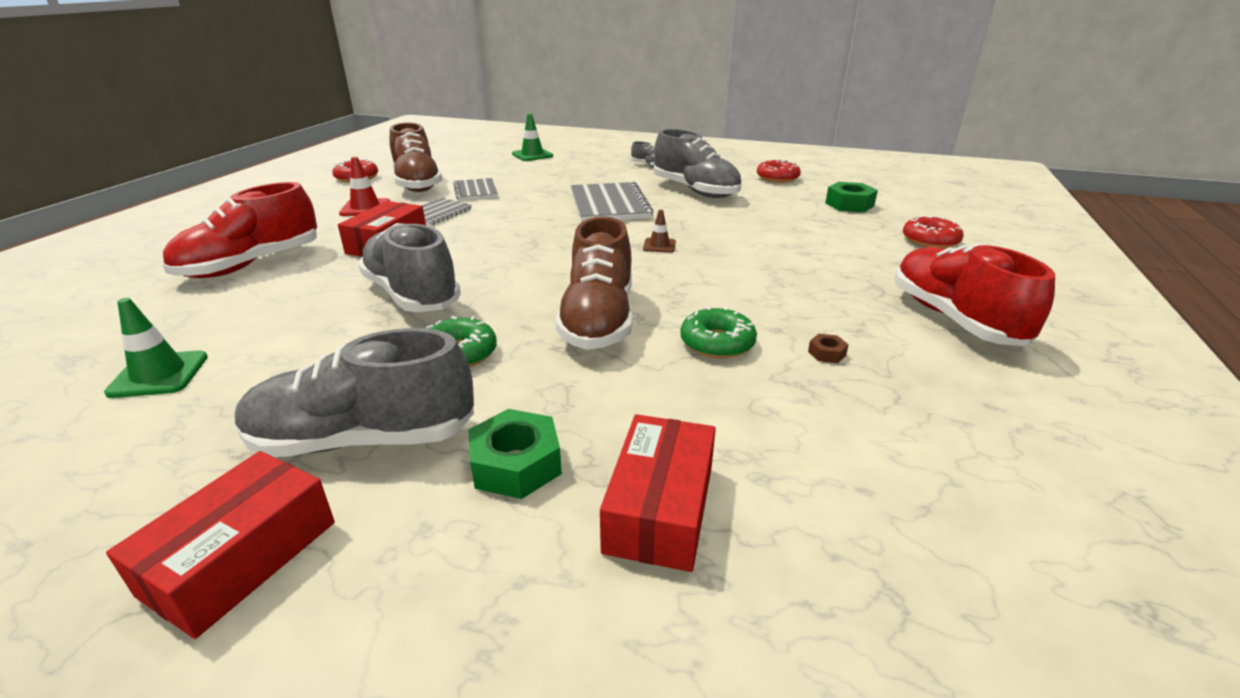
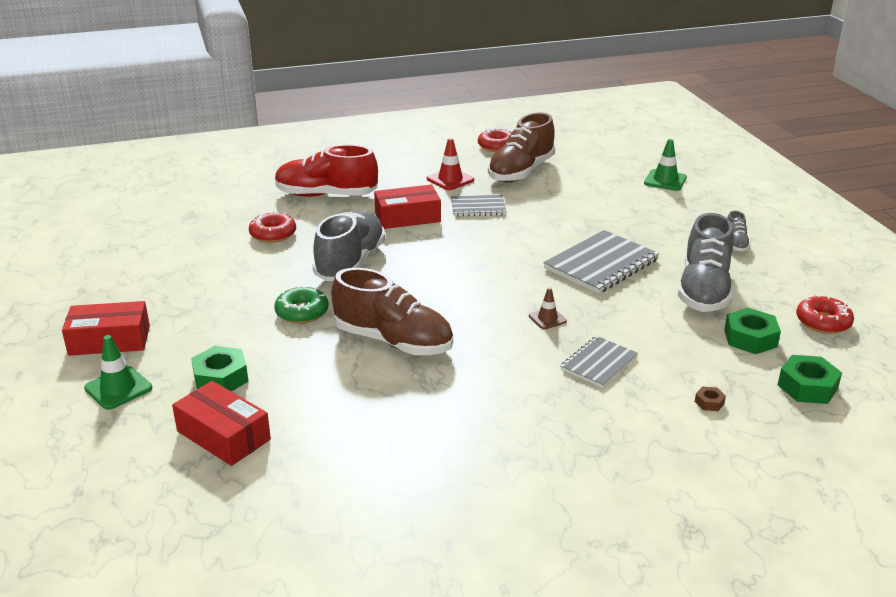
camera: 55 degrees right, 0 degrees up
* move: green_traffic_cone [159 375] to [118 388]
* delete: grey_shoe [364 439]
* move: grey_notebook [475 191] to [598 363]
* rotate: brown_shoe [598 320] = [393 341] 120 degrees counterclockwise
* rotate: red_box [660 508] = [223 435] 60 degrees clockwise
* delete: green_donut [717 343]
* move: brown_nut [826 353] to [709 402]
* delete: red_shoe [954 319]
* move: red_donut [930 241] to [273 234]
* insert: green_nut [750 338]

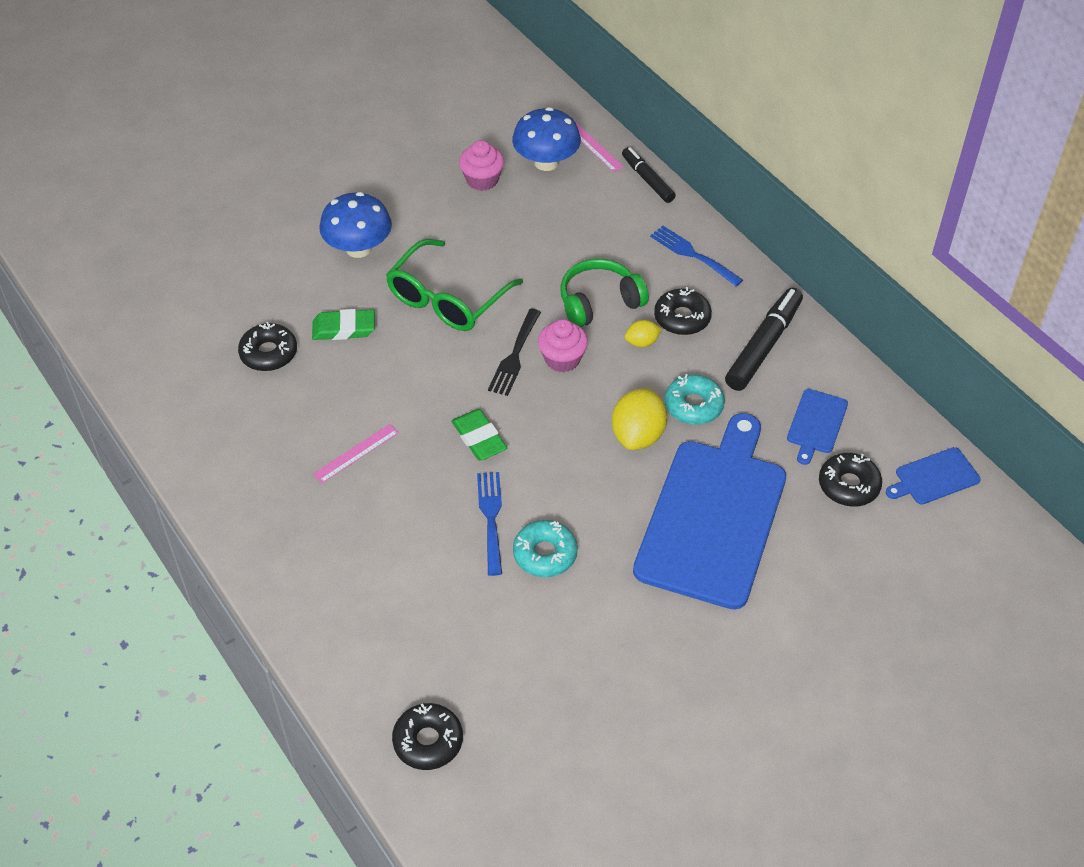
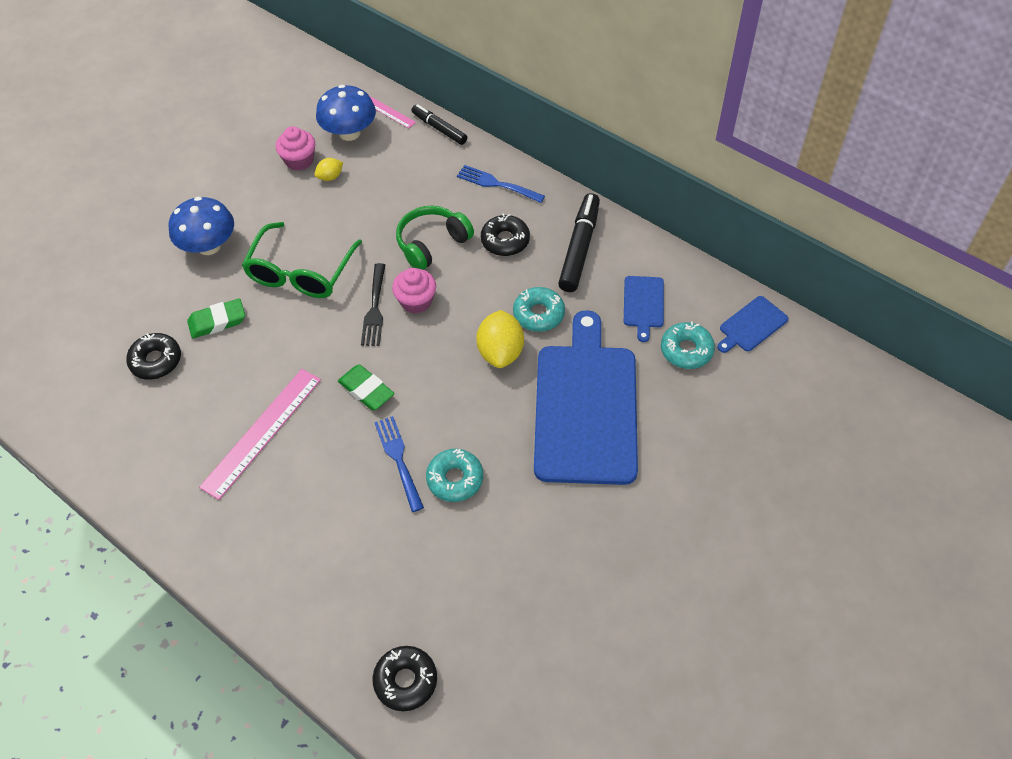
camera: 15 degrees left, 5 degrees up
* resize: pink_ruler [356 453] = [262 432] x1.85
* move: yellow_lemon [642 342] to [330 177]
* recolor: black_donut [848 485] to turquoise_donut [686 350]

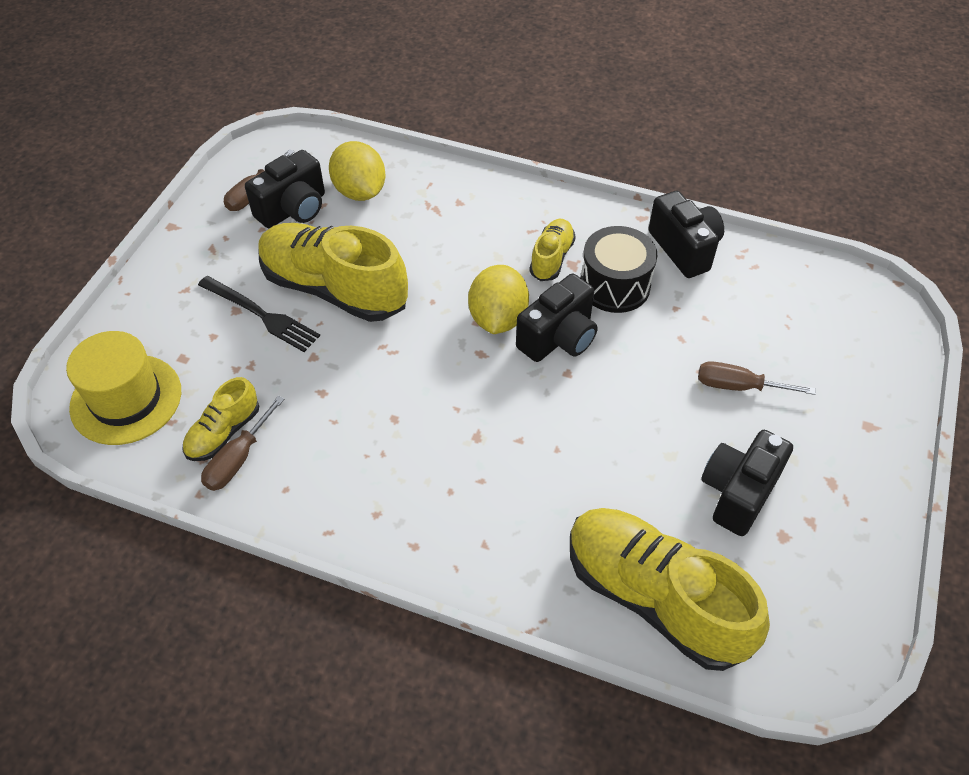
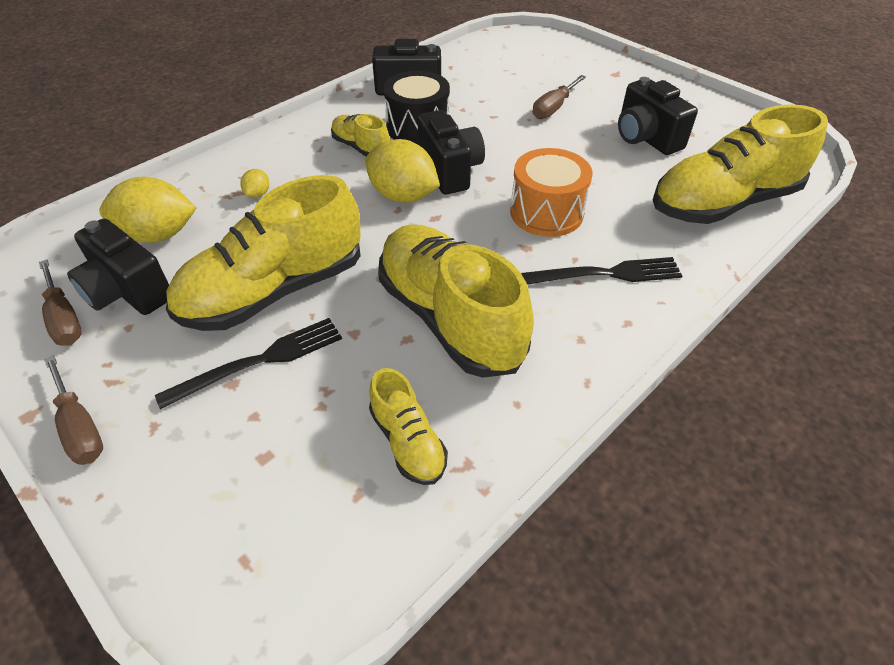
camera: 65 degrees left, 5 degrees down
* delete: yellow_hat [126 399]
* move: brown_screwdriver [238 459] to [80 427]
* rotate: black_camera [293 209] = [128 292] 150 degrees clockwise
* insert: yellow_lemon [258 194]
* insert: yellow_shoe [450 318]
* insert: orange_drum [546 212]
* insert: black_fork [606 274]

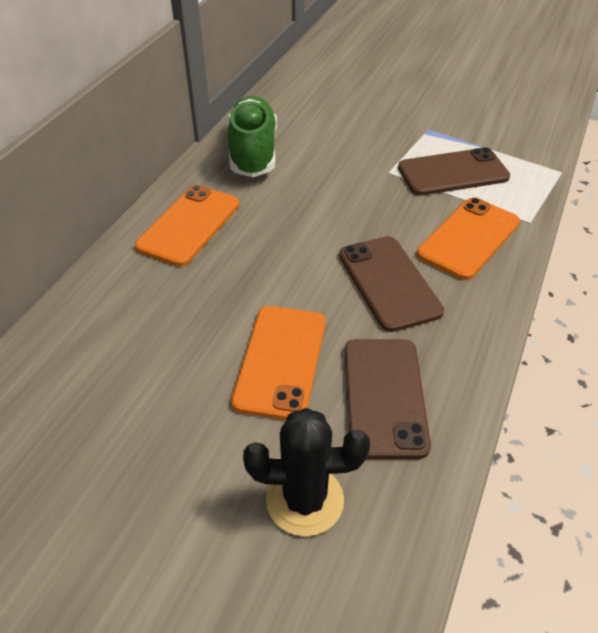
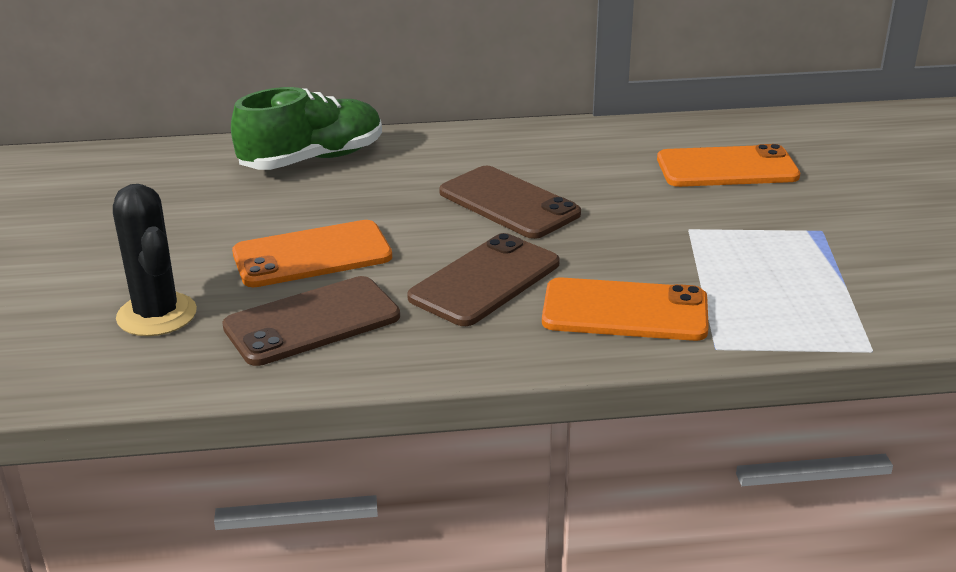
camera: 60 degrees right, 15 degrees down
* move: orange_phone [189 225] to [727 168]
* move: green_shoe [253 152] to [312 159]
* move: brown_phone [453 172] to [509 203]

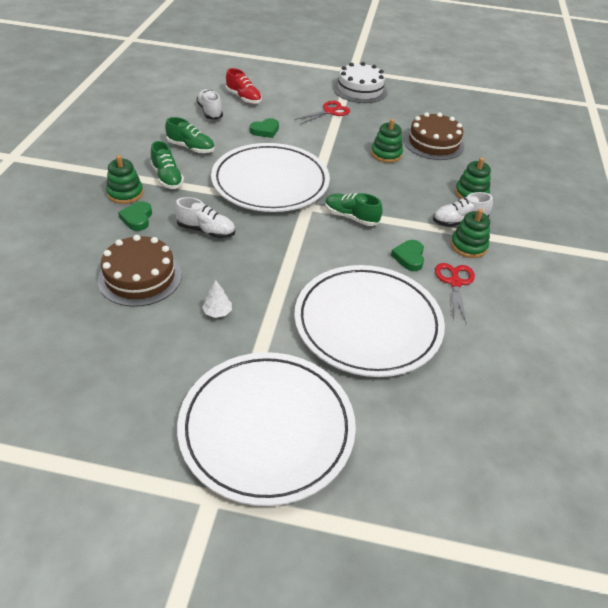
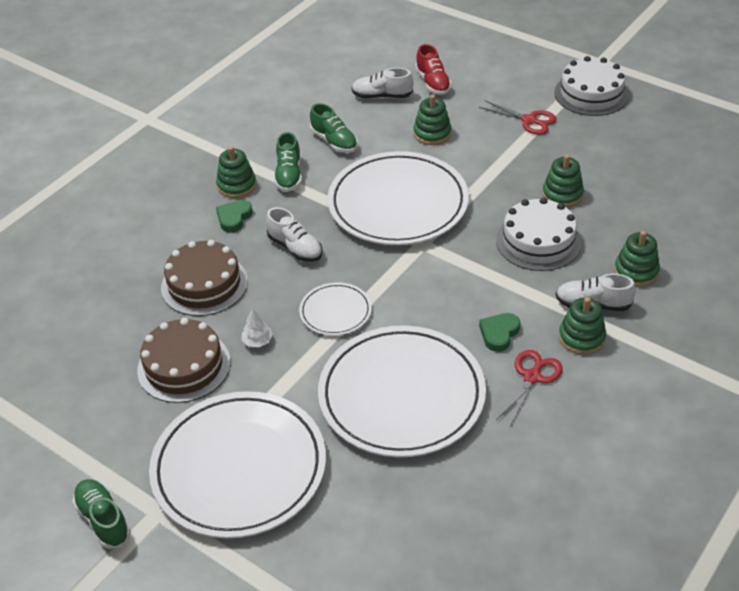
camera: 30 degrees right, 0 degrees up
* rotate: white_shoe [210 112] = [382 96] 90 degrees counterclockwise
* replace: green_heart [265 130] to green_stacking_toy [432 134]
* rotate: red_scissors [329 112] = [529 120] 45 degrees clockwise
* move: green_shoe [351 217] to [103 520]
* move: brown_cake [433 143] to [184 366]
* insert: white_plate [335 312]
* insert: white_cake [538 241]

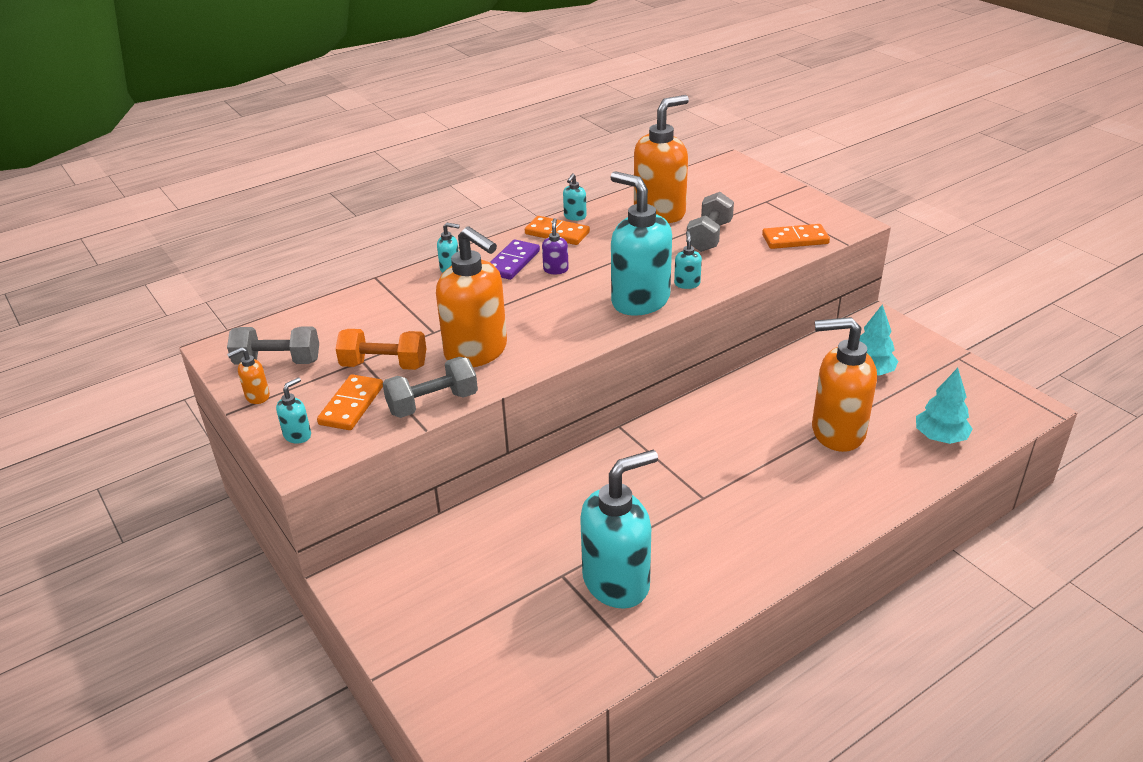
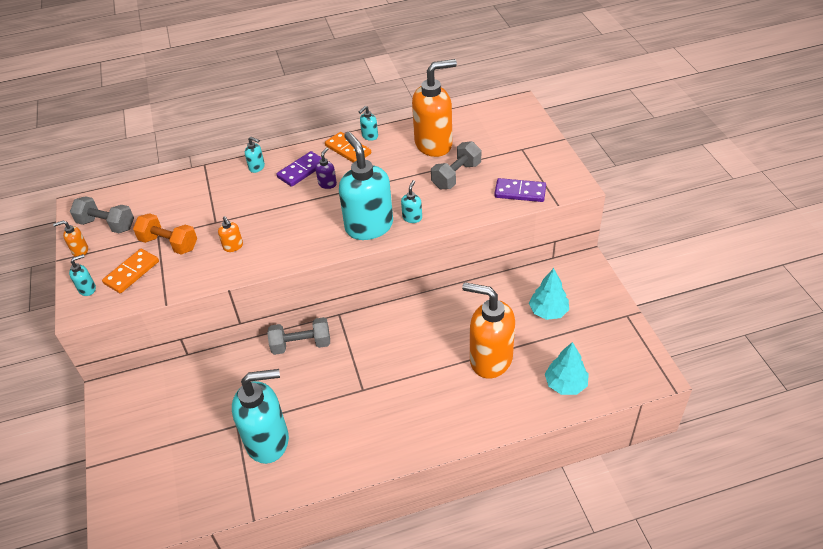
camera: 20 degrees right, 10 degrees up
* move: grey_dumbbell [432 403] to [301 344]
* resize: orange_soap_dispenser [477 352] = [233 246] x0.41
* recolor: orange_domino [795 239] to purple_domino [520 192]

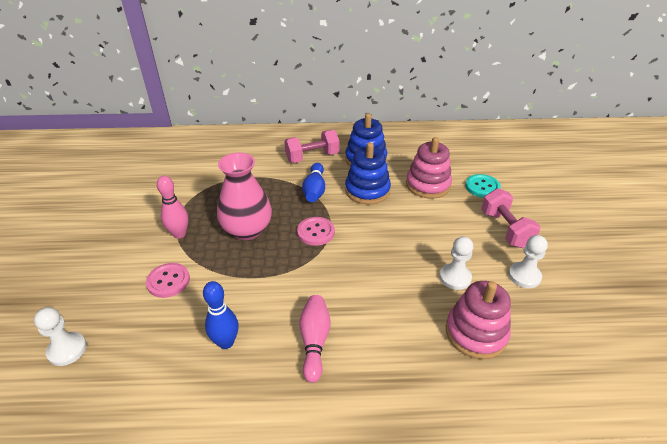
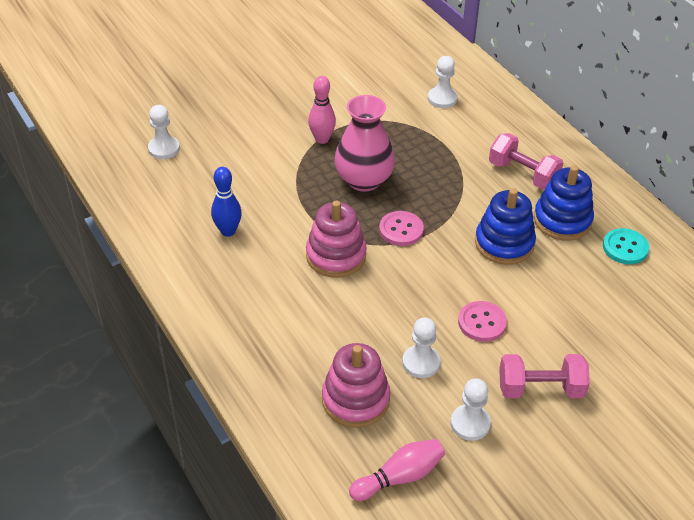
camera: 60 degrees right, 5 degrees up
* move: pink_button [168 281] to [482 322]
* move: pink_bowling_pin [314 341] to [399 477]
* delete: blue_bowling_pin [314 190]
* move: pink_stacking_toy [428 185] to [336 256]
* move: turquoise_button [482 187] to [625 248]
* rotate: pink_dumbbell [505 229] = [540 389] 45 degrees clockwise
* insert: white_pawn [442 99]

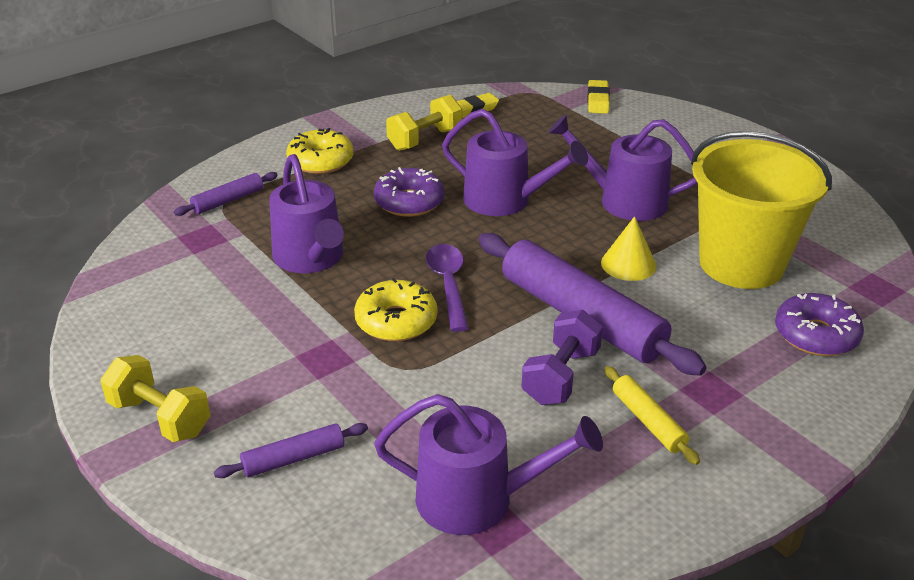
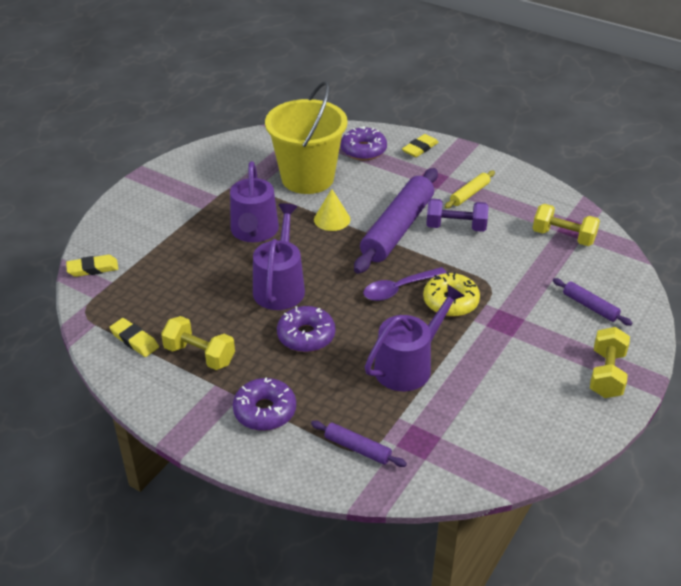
camera: 110 degrees left, 5 degrees up
* recolor: yellow_donut [321 161] to purple_donut [265 411]
* replace: purple_watering_can [477 499] to yellow_dumbbell [563 237]
* insert: yellow_eraser [420 148]

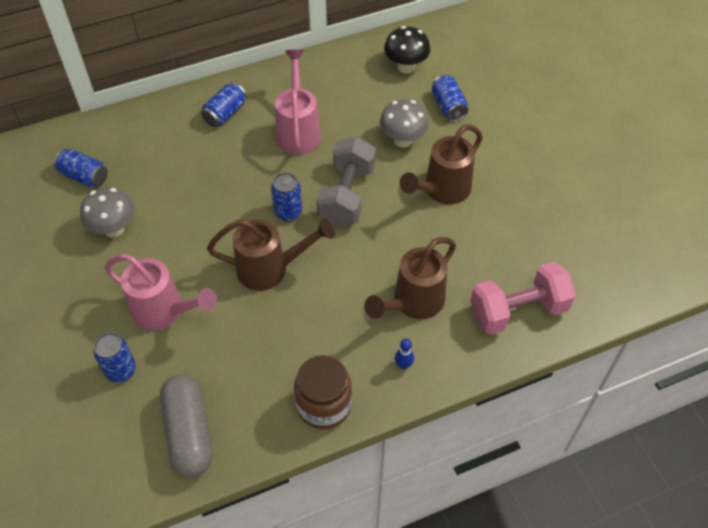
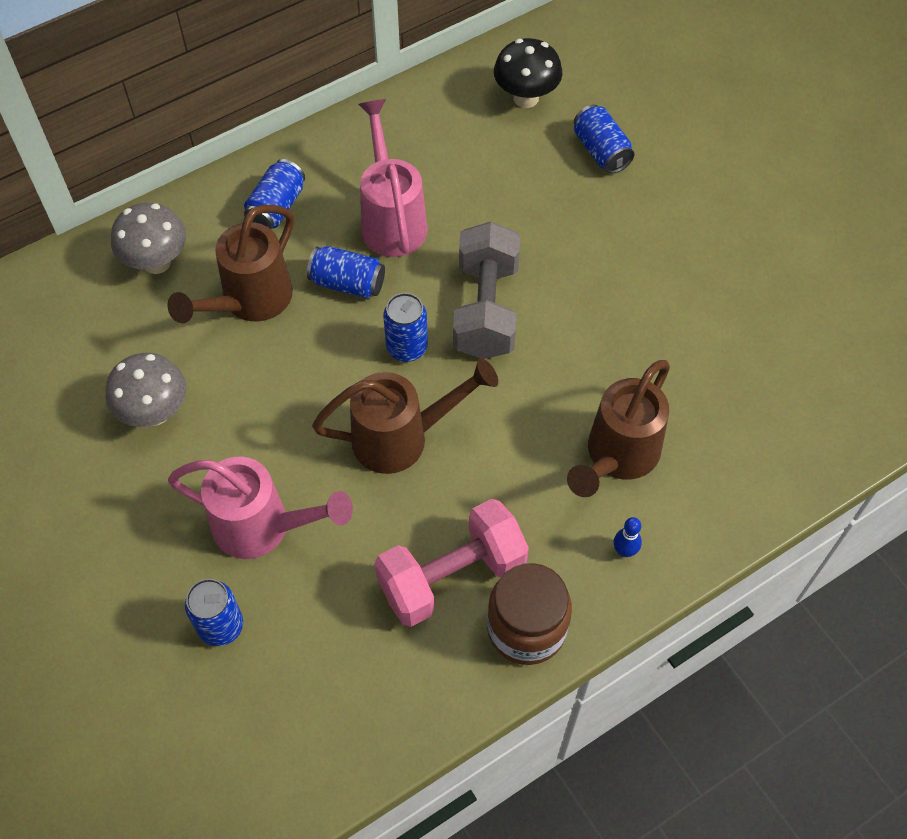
camera: 10 degrees left, 5 degrees up
* move: blue_can [84 176] to [347 283]
* delete: grey_capsule [189 432]
* move: grey_mushroom [403 140] to [157 262]
* move: brown_watering_can [442 190] to [250 301]
* move: pink_dumbbell [518 310] to [451 576]

